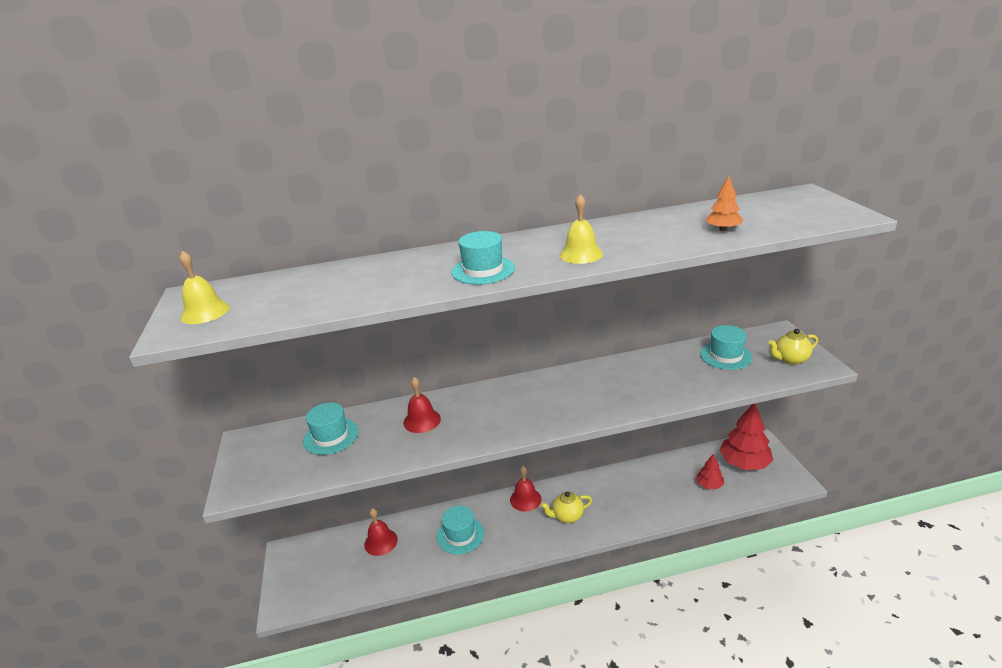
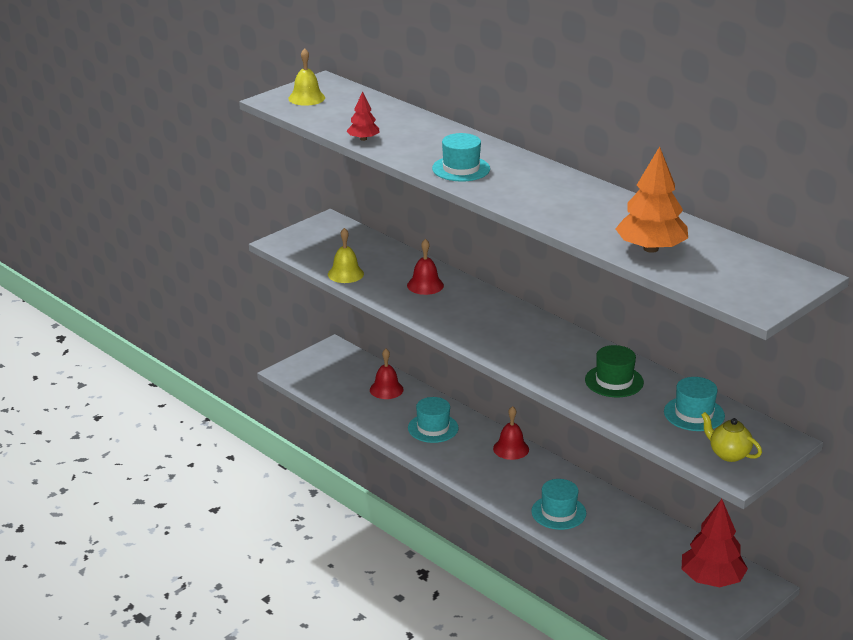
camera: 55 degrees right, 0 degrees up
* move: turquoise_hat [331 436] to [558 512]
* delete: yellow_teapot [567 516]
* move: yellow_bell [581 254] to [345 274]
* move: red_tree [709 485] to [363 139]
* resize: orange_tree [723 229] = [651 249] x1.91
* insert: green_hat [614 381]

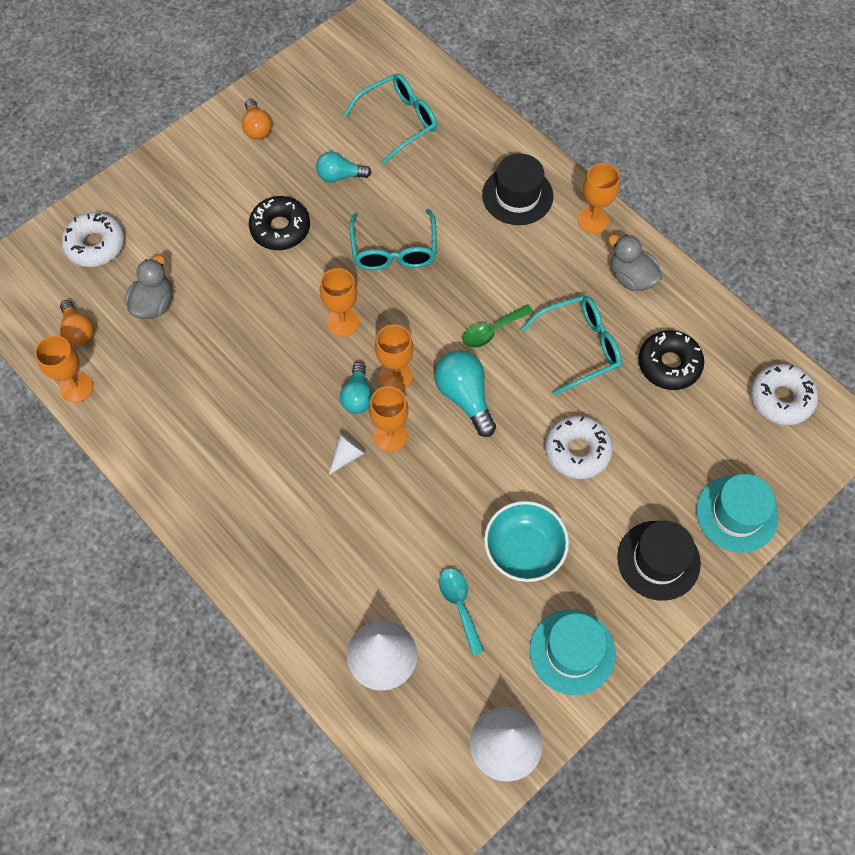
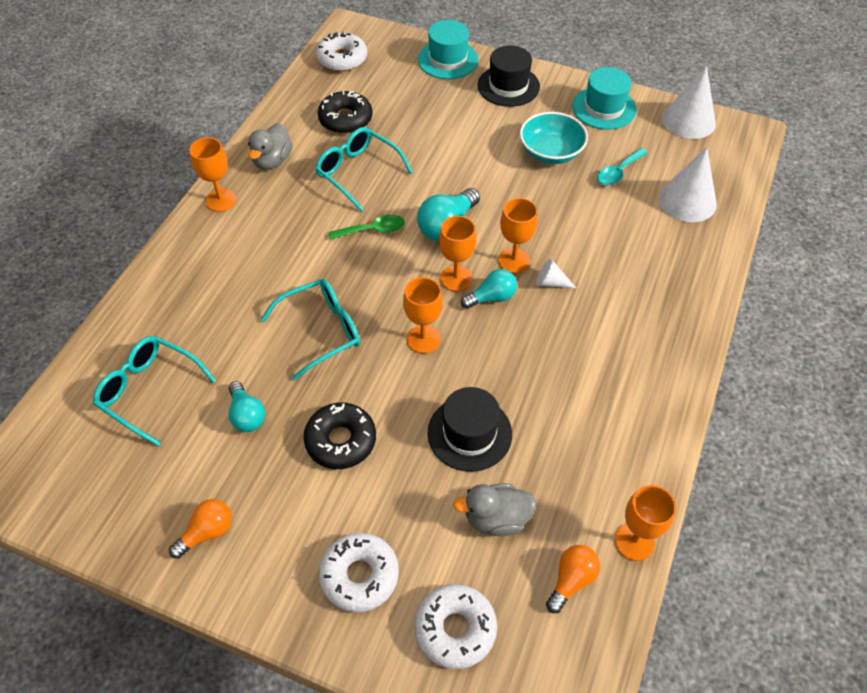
camera: 115 degrees left, 10 degrees down
* rotate: green_spoon [492 331] = [373 230] 45 degrees counterclockwise
* move: black_hat [517 195] to [469 433]
* move: white_donut [577 451] to [359 575]

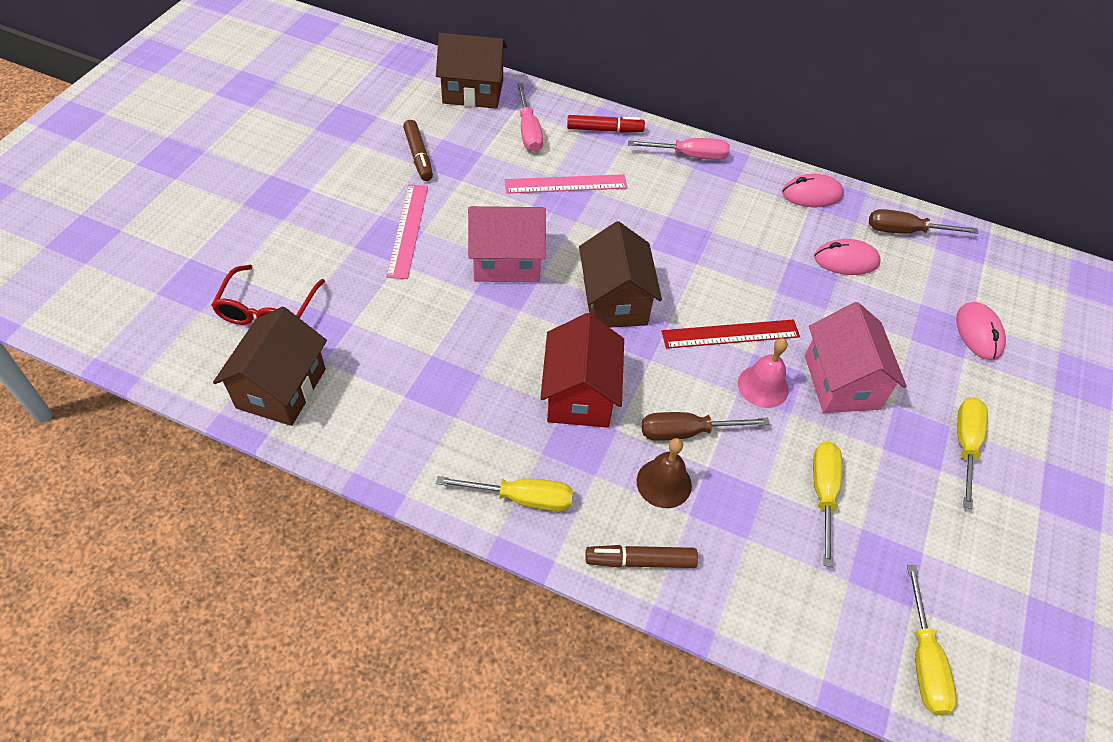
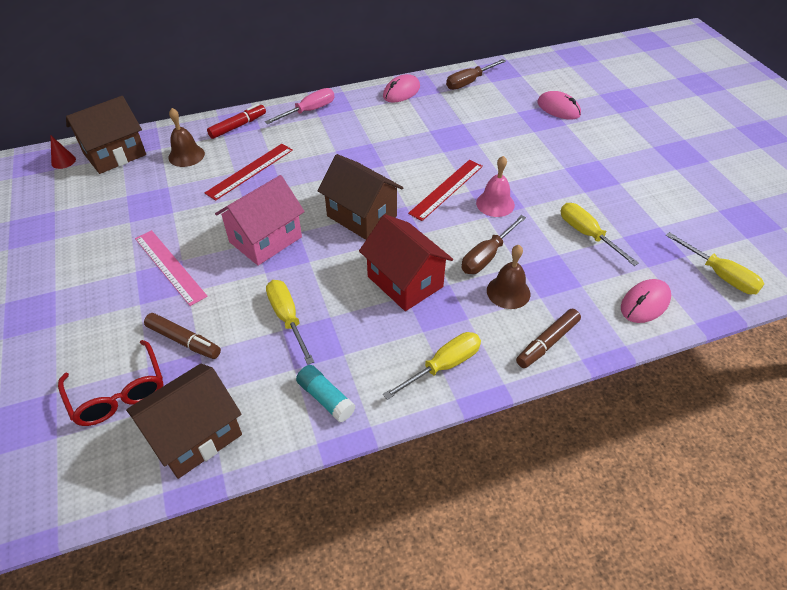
camera: 40 degrees left, 5 degrees down
* rotate: brown_house [281 388] = [195 435] 75 degrees clockwise
* move: brown_marker [418 156] to [184 341]
* recolor: pink_ruler [566 184] to red_ruler [250 171]
* replace: pink_screwdriver [528 131] to brown_bell [186 155]
* delete: pink_house [841 382]
* move: pink_mouse [846 260] to [644 303]
* move: yellow_screwdriver [965 445] to [287 318]
* insert: red_cone [63 161]
* insert: turquoise_glue_stick [326 398]

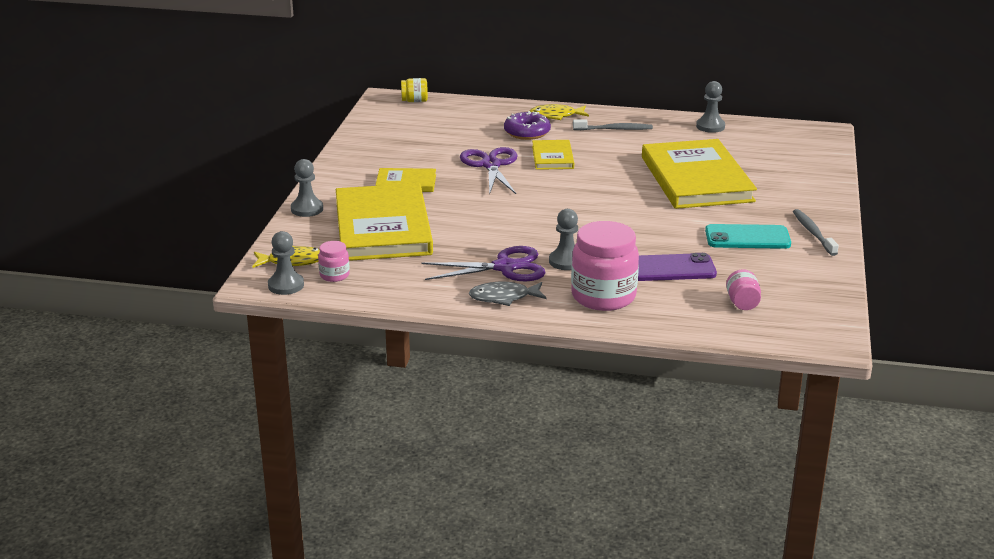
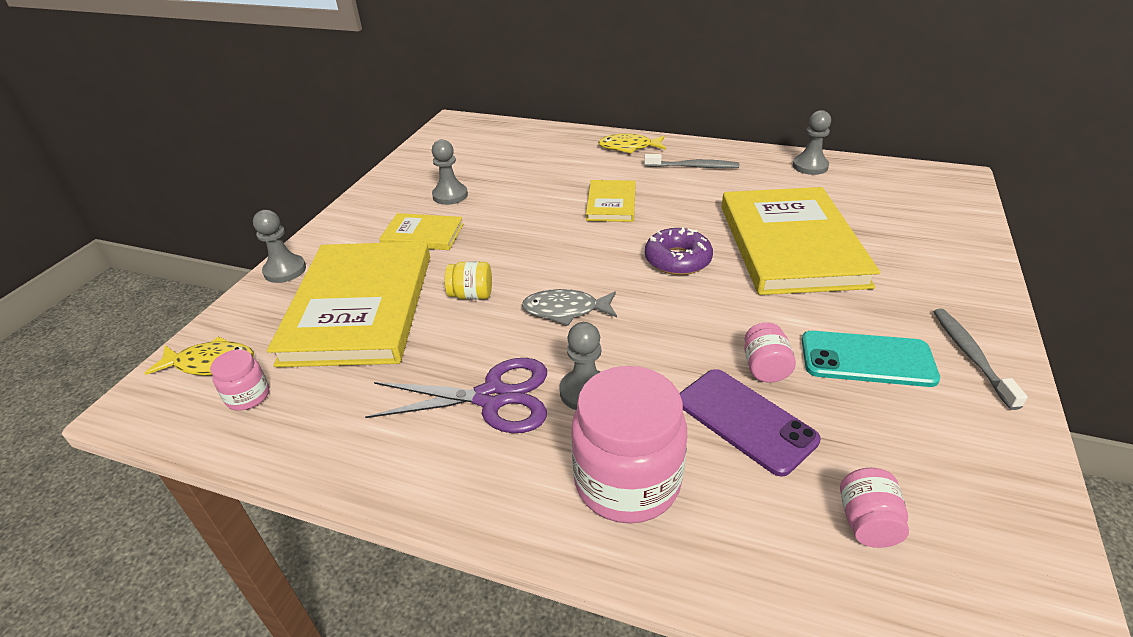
camera: 10 degrees right, 10 degrees up
* move: grey_pawn [286 285] to [450 195]
* move: yellow_jar [414 101] to [471 295]
* delete: purple_scissors [491 165]
* move: grey_fish [504 297] to [565 310]
* move: purple_donut [527 132] to [677 260]
* rotate: purple_phone [671 268] = [745 420] 45 degrees clockwise
* insert: pink_jar [765 368]

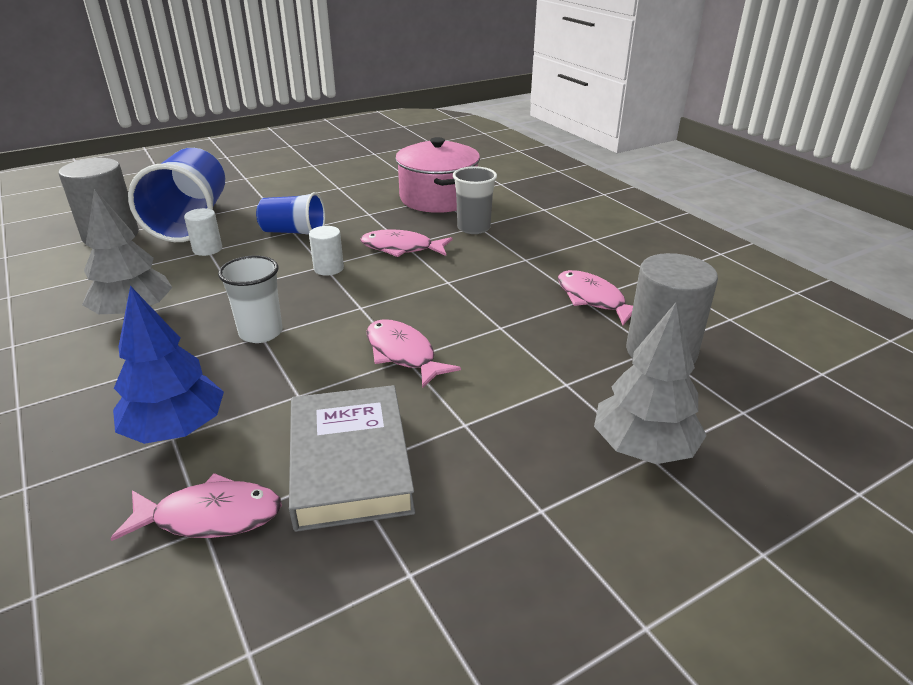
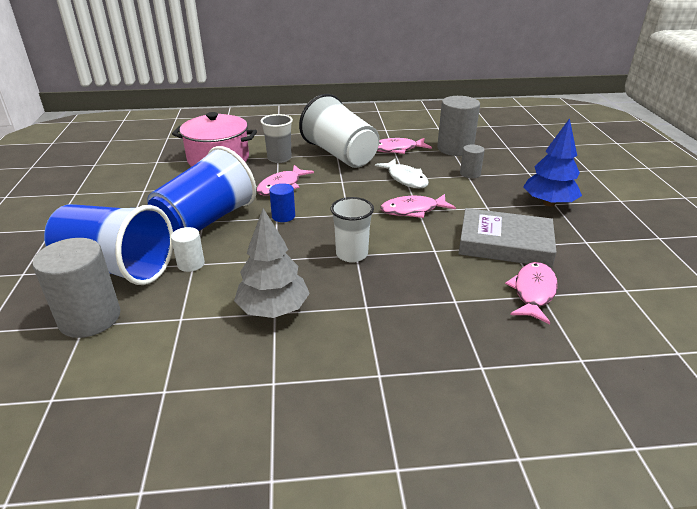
camera: 65 degrees left, 0 degrees up
* move: blue_tree [176 429] to [548 203]
* resize: blue_cup [294 232] = [206 221] x1.78
* recolor: white_cylinder [328 268] to blue_cylinder [283 216]
* delete: grey_tree [643 448]
* insert: white_cup [340 155]
* insert: white_fish [405 179]
* insert: grey_cylinder [470 174]

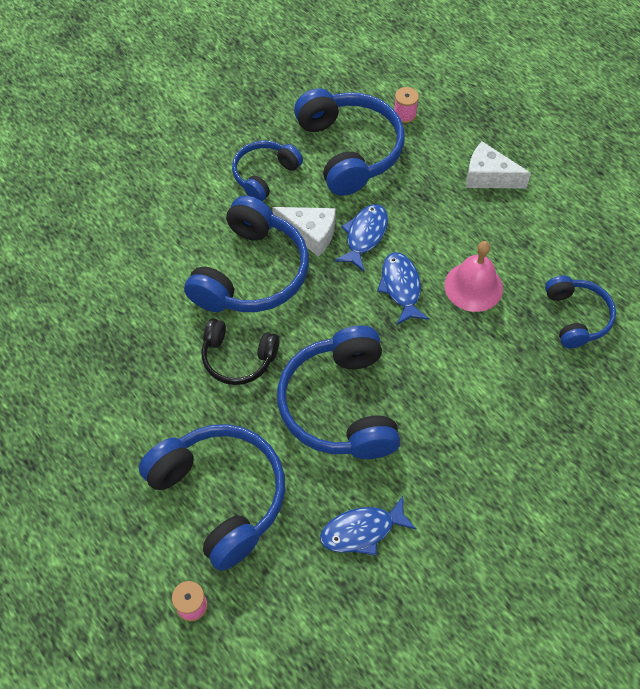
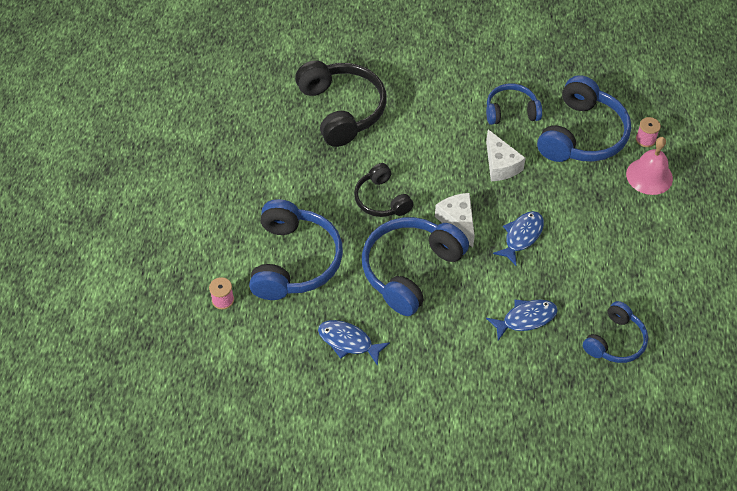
camera: 45 degrees right, 5 degrees down
* delete: blue_headphones [251 273]
* move: blue_fish [364 236] to [525 319]
* move: pink_bell [473 286] to [649 176]
* move: white_cheese [488 177] to [457 222]
* insert: black_headphones [342 110]

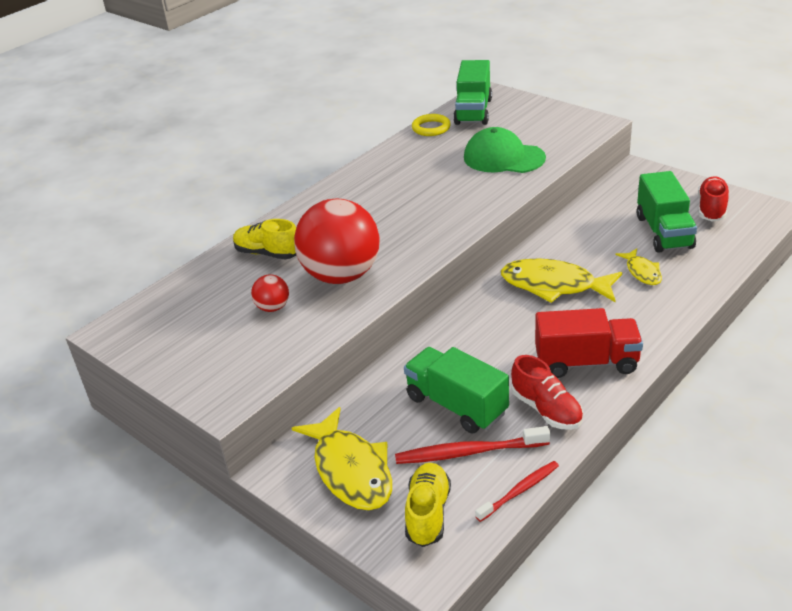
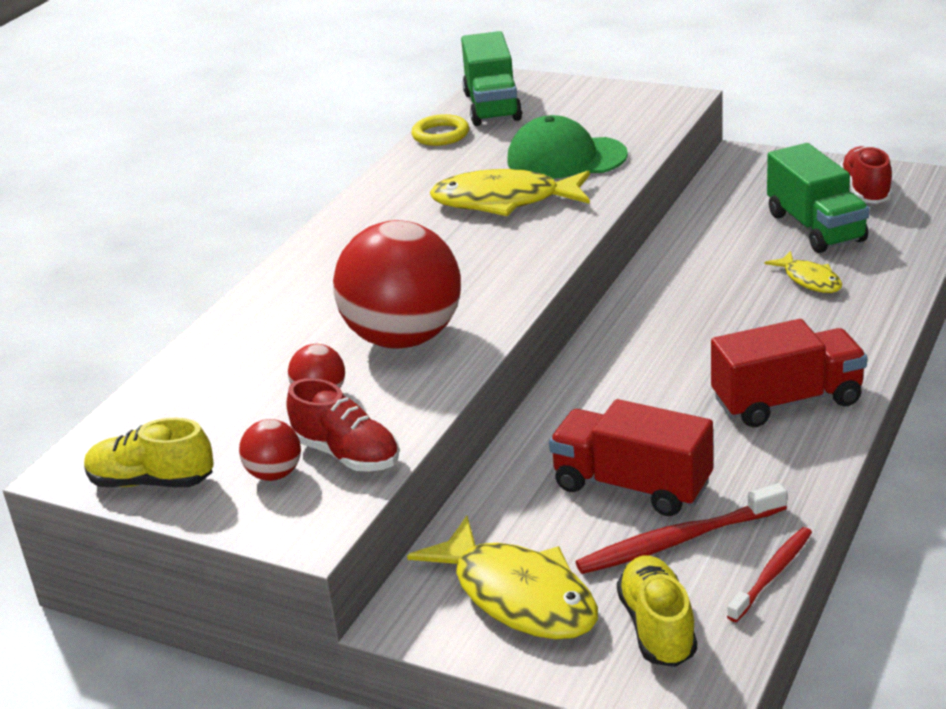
camera: 15 degrees left, 5 degrees down
* move: yellow_shoe [268 253] to [152 482]
* recolor: green_truck [456 405] to red_truck [632 486]
* move: yellow_fish [554 285] to [504 201]
* move: red_shoe [546 410] to [347 454]
* insert: red_ball [275 474]

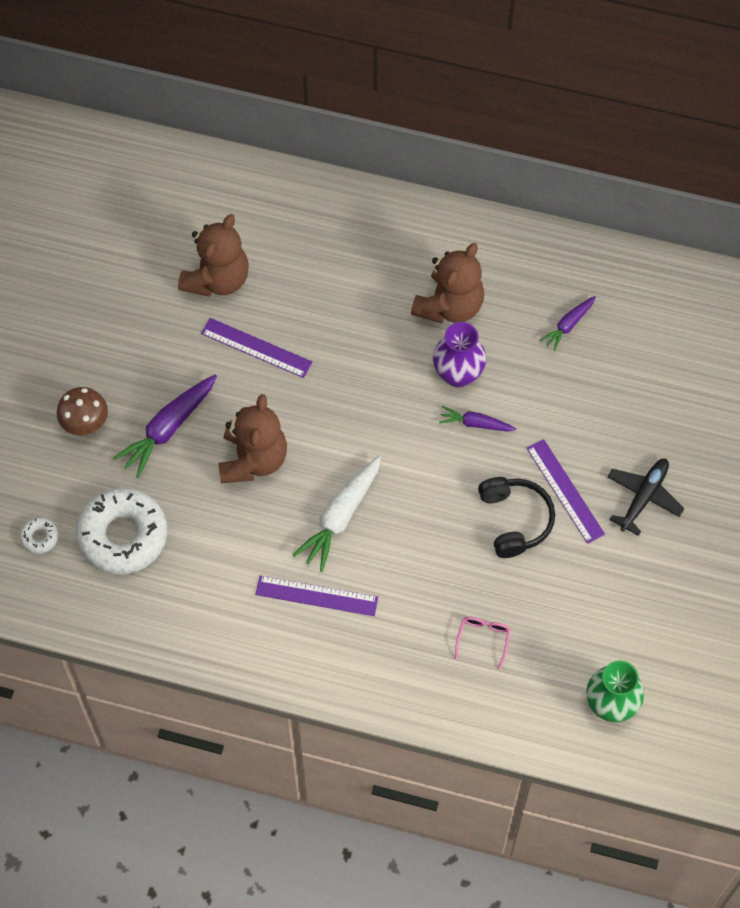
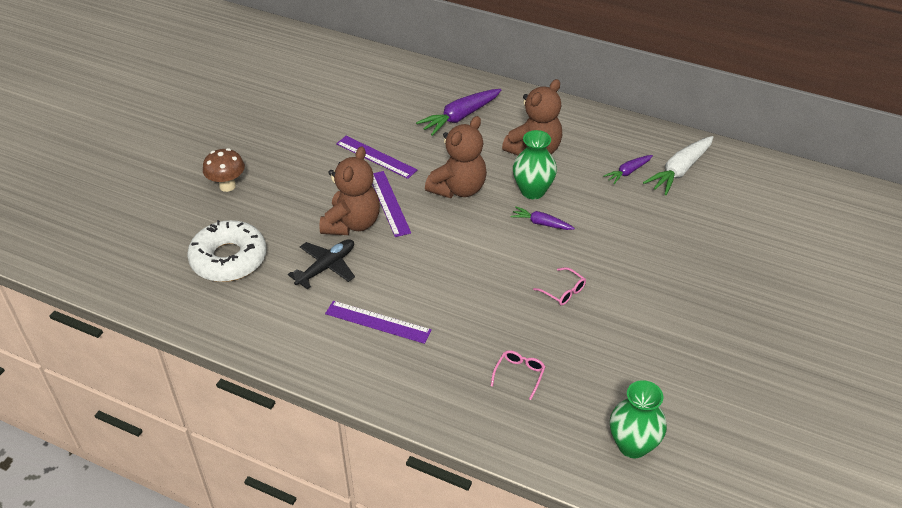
camera: 10 degrees right, 20 degrees down
* delete: white_donut [39 537]
* move: purple_carrot [168 429] to [460 117]
* move: brown_teddy_bear [217 279] to [458 189]
* move: white_carrot [340 517] to [679 171]
* recolor: purple_vase [458 374] to green_vase [532 191]
* replace: black_headphones [515 520] to pink_glasses [563 291]
* move: purple_ruler [565 491] to [388 203]
* move: black_plane [643 497] to [326 267]

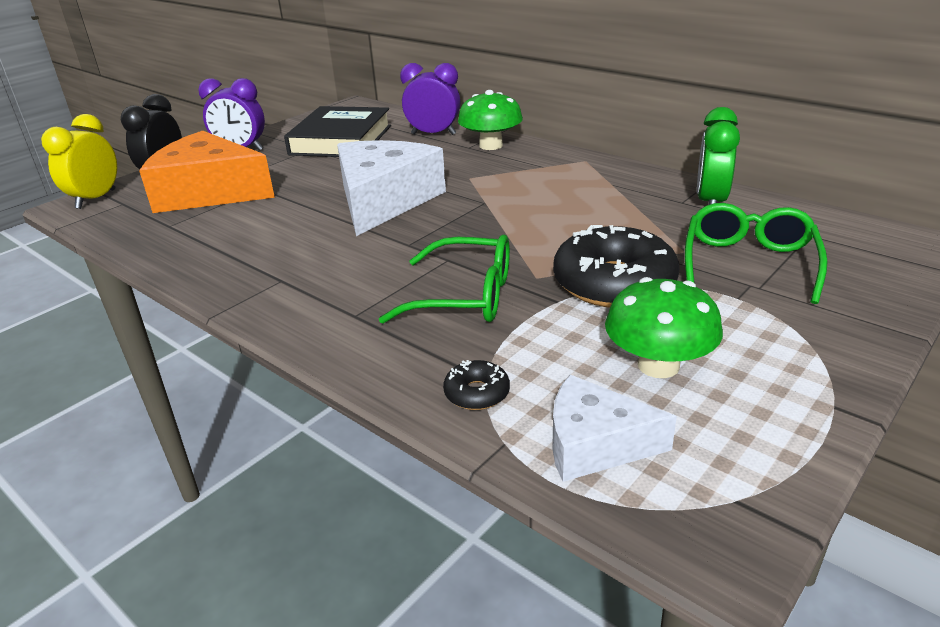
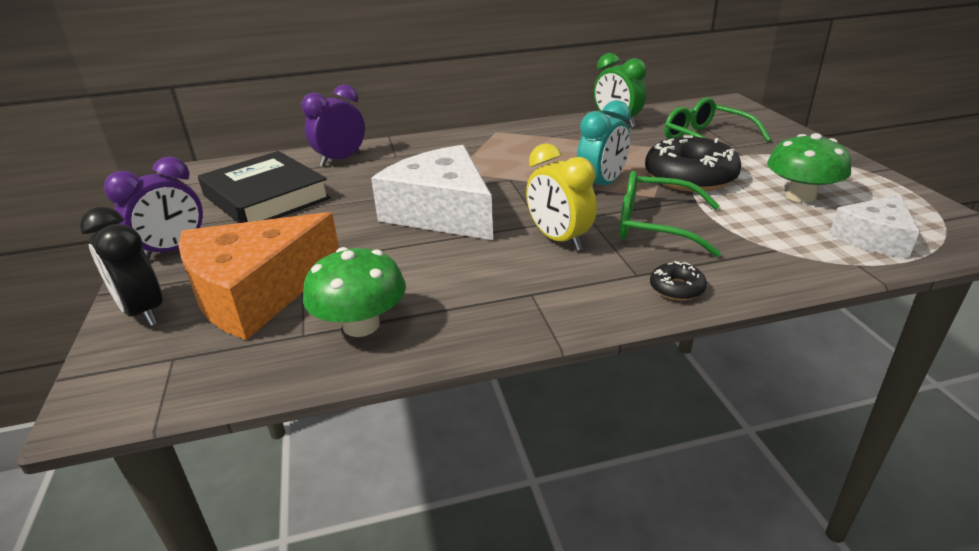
camera: 55 degrees left, 0 degrees up
* move: yellow_clock [96 199] to [559 240]
* rotate: green_glasses [465 296] = [655 225] 120 degrees counterclockwise
* move: black_donut [477 393] to [676 288]
* move: green_mushroom [491 145] to [361 325]
* insert: turquoise_clock [601 185]

